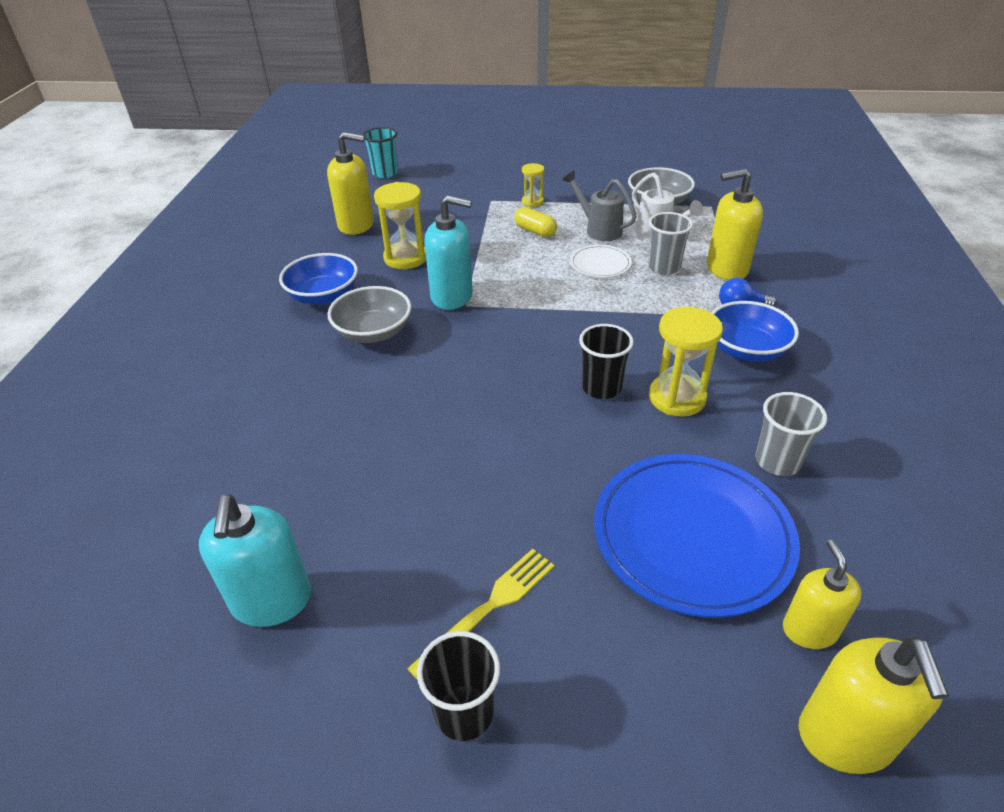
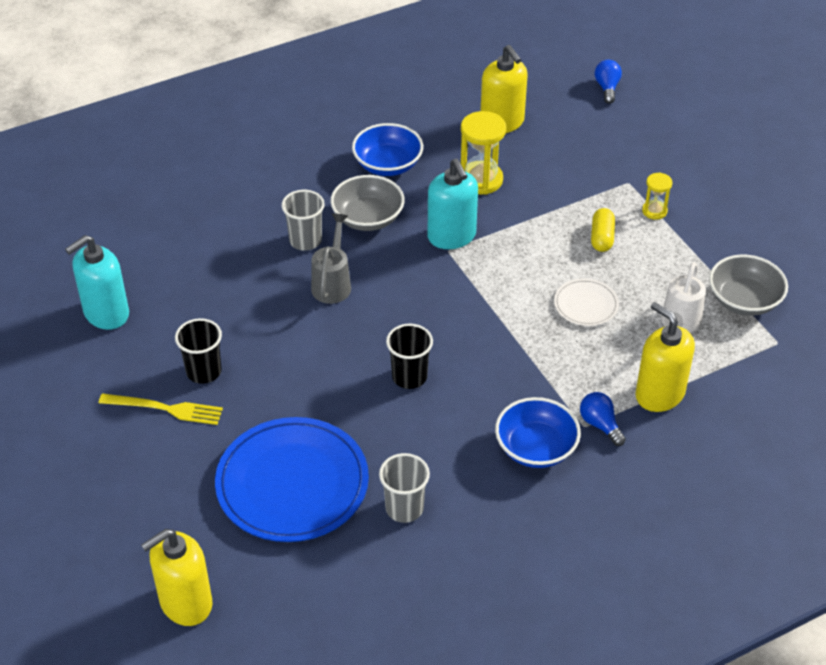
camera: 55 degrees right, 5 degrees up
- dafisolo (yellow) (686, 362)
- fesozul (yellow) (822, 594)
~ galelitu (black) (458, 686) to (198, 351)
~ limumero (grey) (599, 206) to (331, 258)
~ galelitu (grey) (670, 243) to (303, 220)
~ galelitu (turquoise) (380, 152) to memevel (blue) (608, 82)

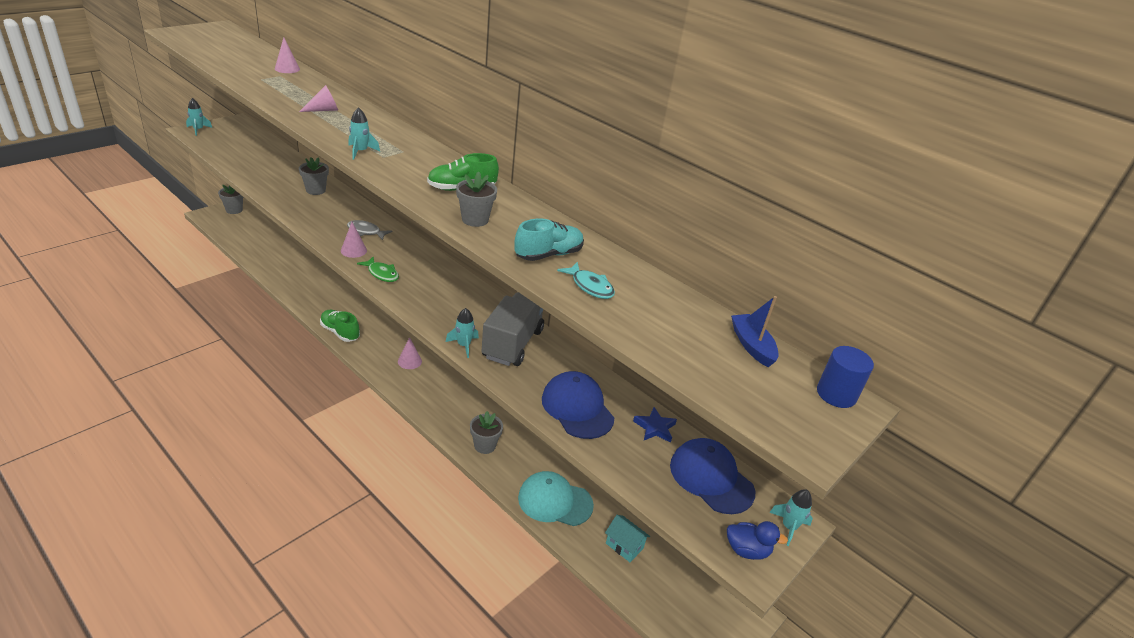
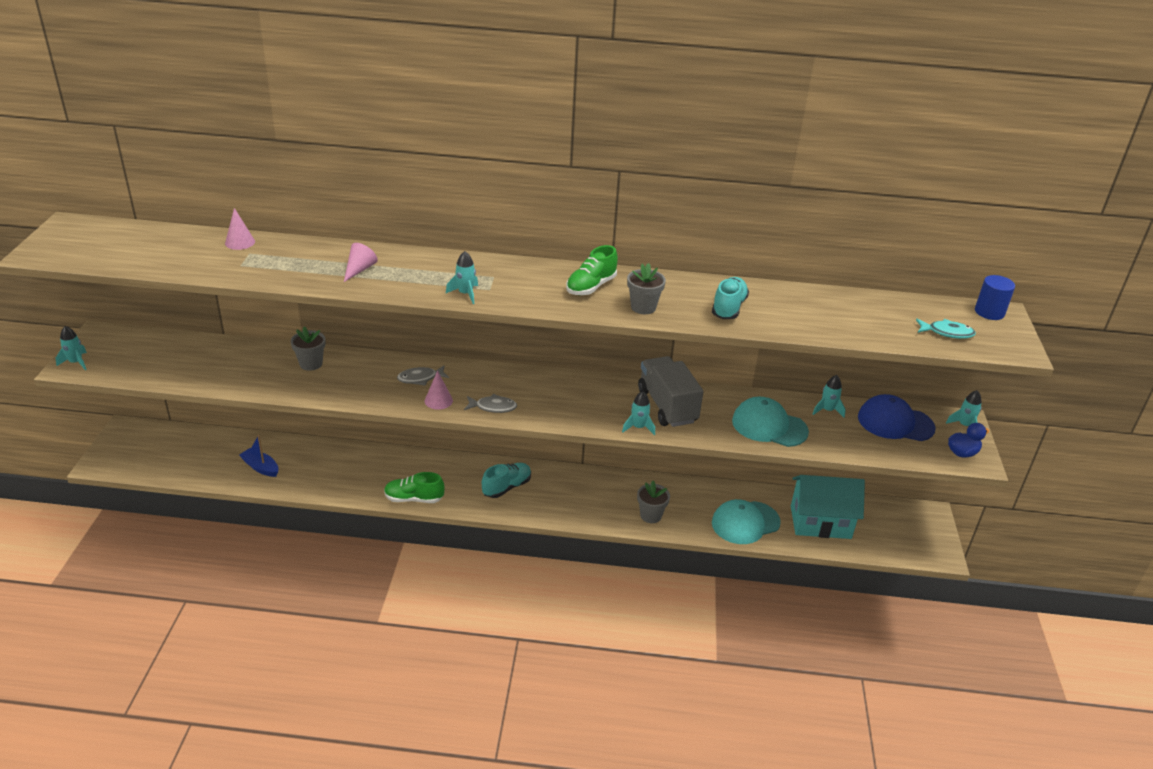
camera: 35 degrees left, 0 degrees up
- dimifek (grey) (230, 199)
~ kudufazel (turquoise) (586, 280) to (946, 329)
~ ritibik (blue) (755, 331) to (258, 456)
~ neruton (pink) (410, 353) to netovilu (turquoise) (506, 480)
~ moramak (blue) (655, 425) to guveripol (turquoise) (829, 396)
~ kudufazel (green) (378, 269) to kudufazel (grey) (490, 403)
~ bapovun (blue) (578, 405) to bapovun (turquoise) (770, 422)
~ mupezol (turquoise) (627, 538) = (828, 507) x2.02

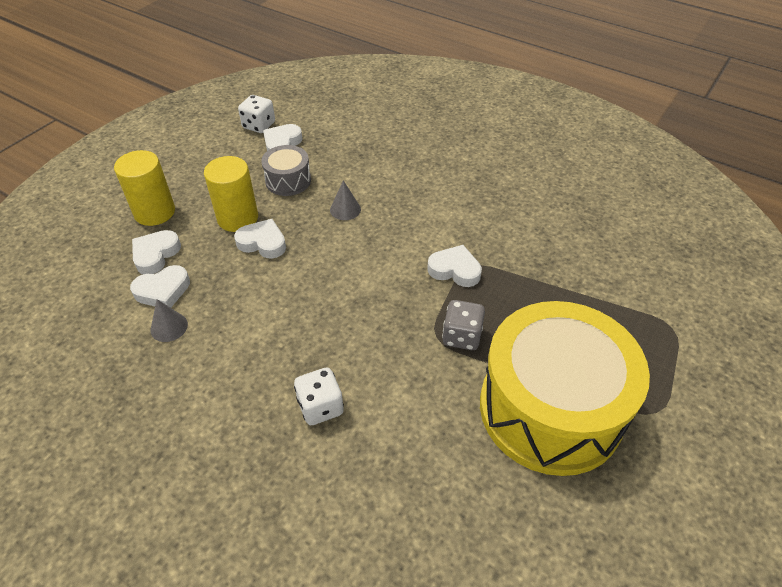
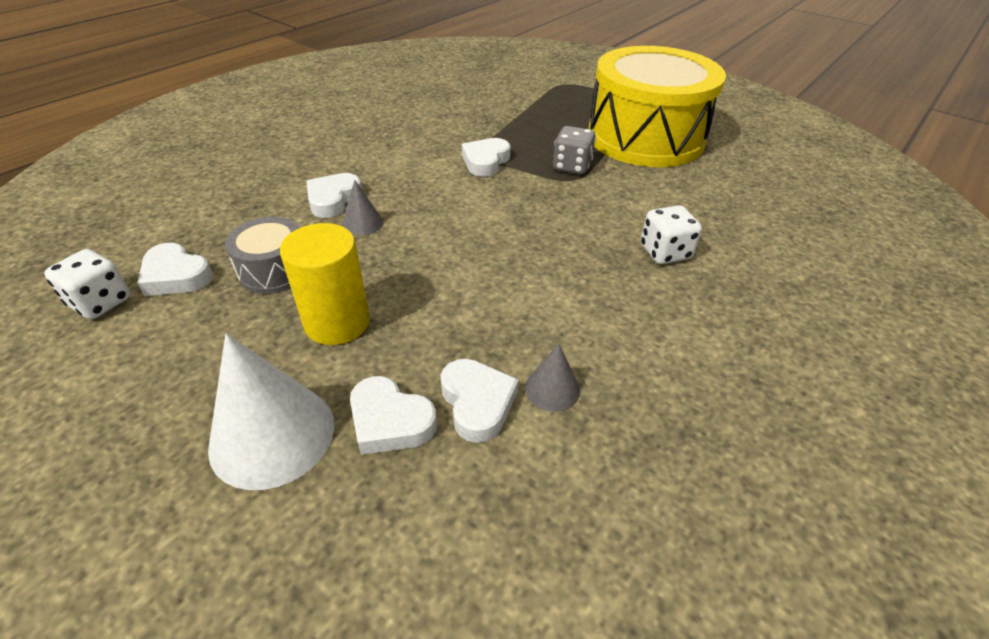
camera: 85 degrees left, 5 degrees down
~ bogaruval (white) (260, 239) to (334, 195)
~ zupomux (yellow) (144, 188) to neruton (white) (271, 412)

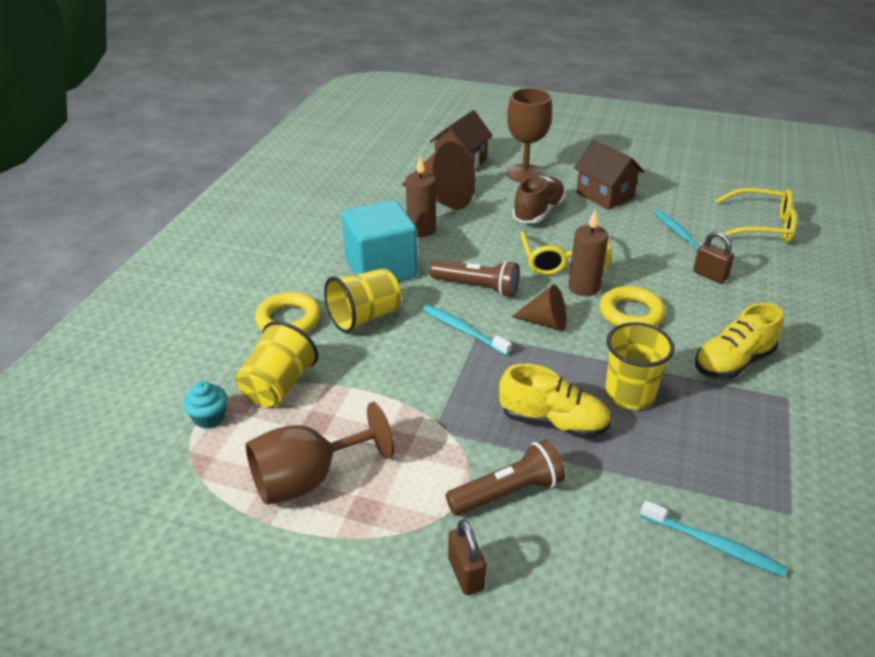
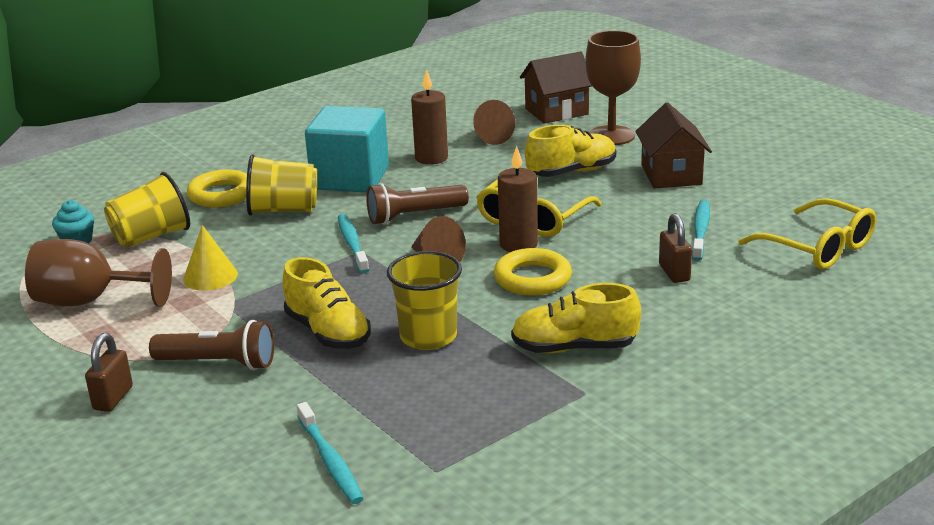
camera: 35 degrees right, 10 degrees down
+ neruton (yellow) (210, 258)
~ netovilu (brown) (539, 199) to netovilu (yellow) (570, 151)
~ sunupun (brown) (474, 278) = (417, 204) 105 degrees clockwise
~ neruton (brown) (439, 176) = (494, 122) x0.57

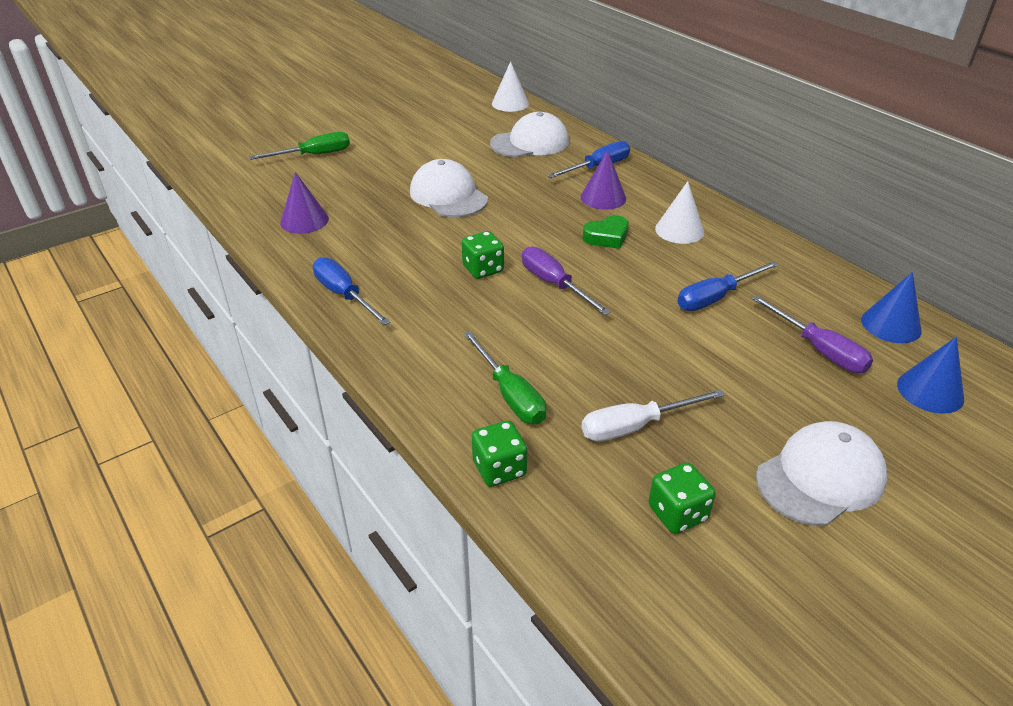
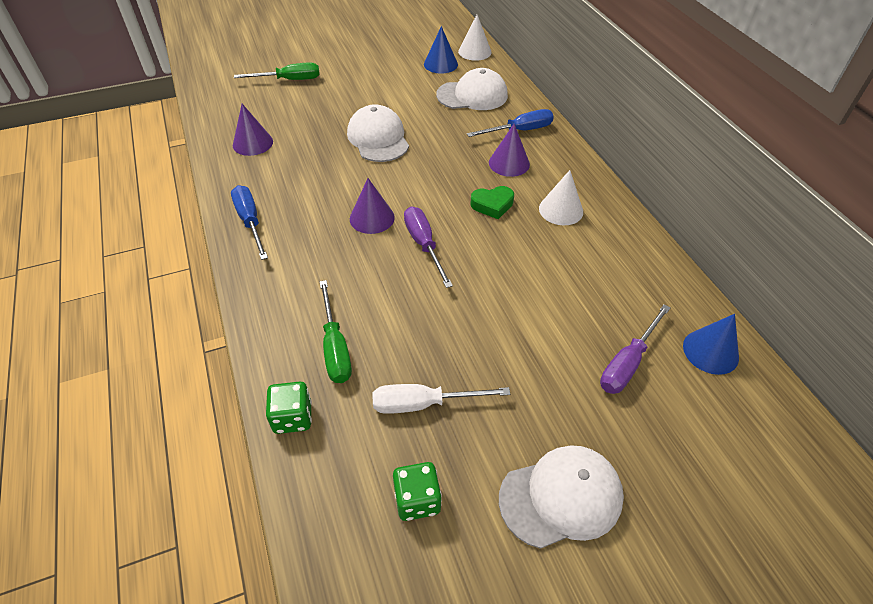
camera: 15 degrees right, 10 degrees up
- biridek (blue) (728, 286)
~ neruton (blue) (930, 375) to (441, 50)
~ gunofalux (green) (482, 255) to neruton (purple) (372, 206)
~ biridek (purple) (812, 334) = (635, 349) 60 degrees clockwise

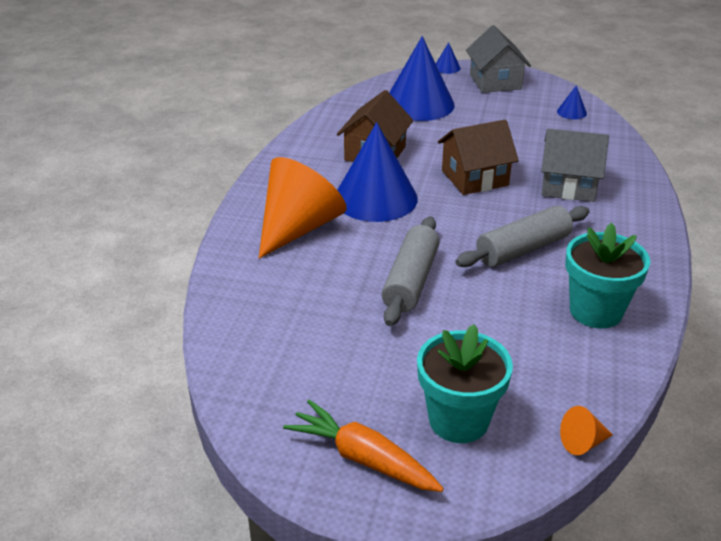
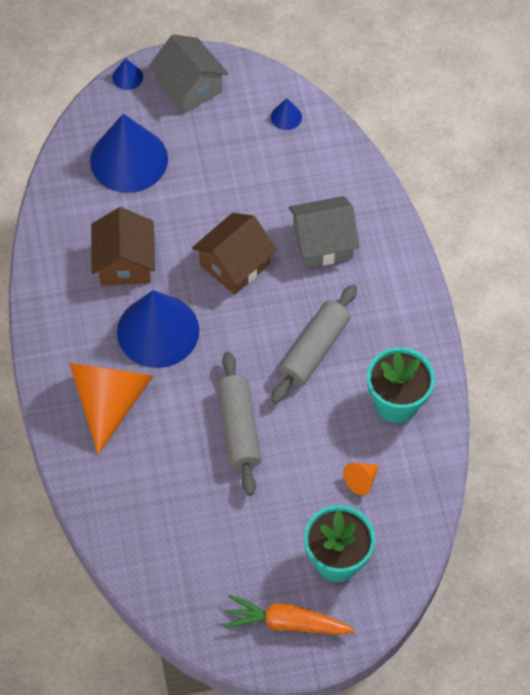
camera: 25 degrees left, 25 degrees up
~ neruton (orange) (586, 430) to (361, 479)

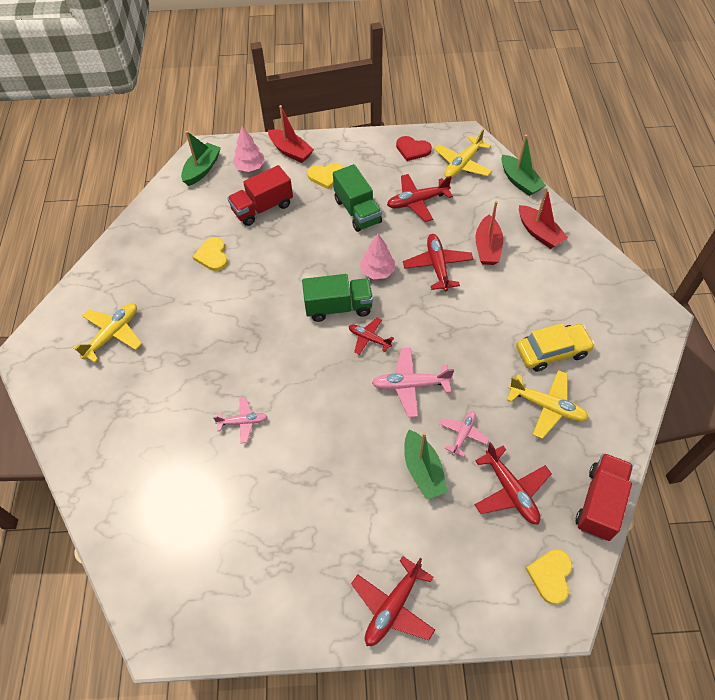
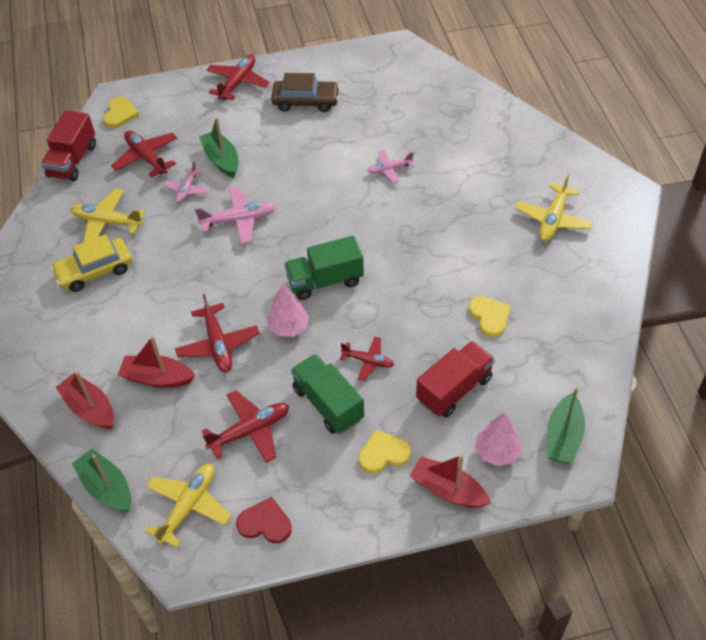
camera: 170 degrees right, 5 degrees down
+ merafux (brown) (305, 92)
~ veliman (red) (371, 336) to (367, 359)
~ ritibik (red) (489, 233) = (156, 362) 75 degrees counterclockwise

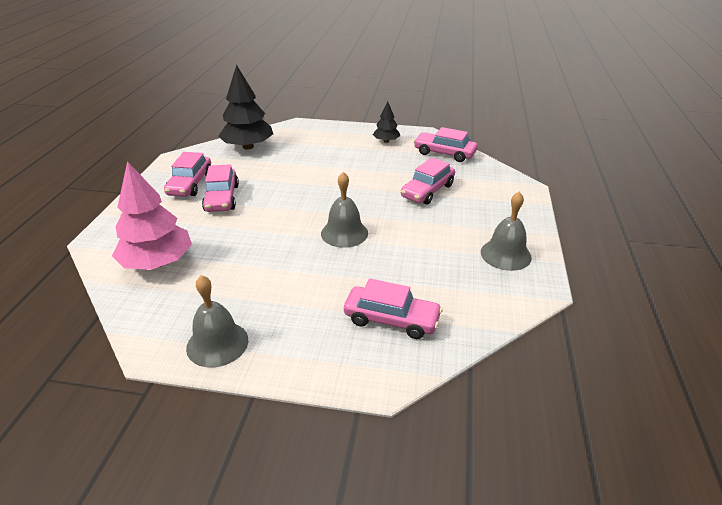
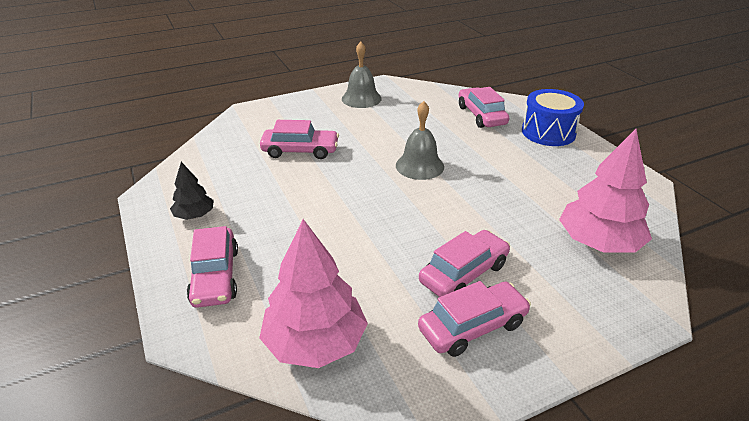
camera: 125 degrees left, 0 degrees up
- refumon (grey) (217, 321)
+ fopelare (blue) (553, 117)
~ merafux (pink) (446, 144) to (212, 267)
~ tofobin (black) (245, 106) to tofobin (pink) (313, 293)

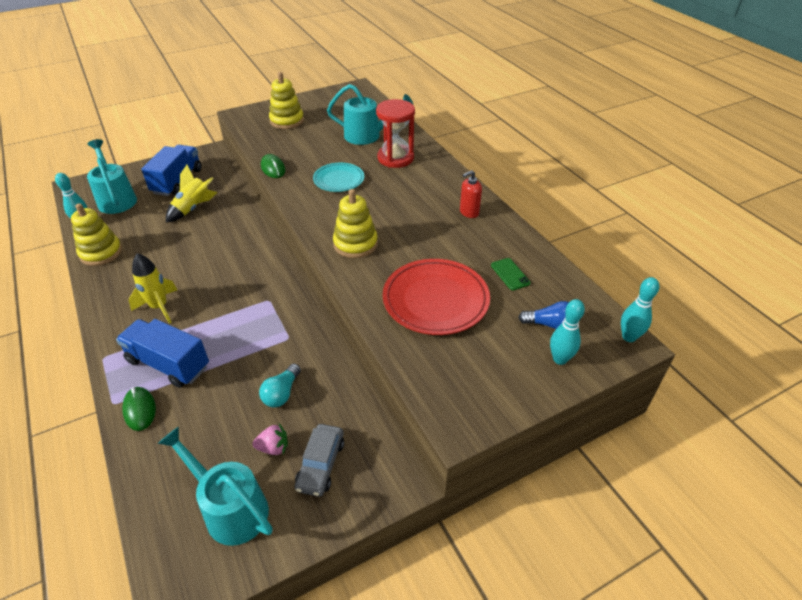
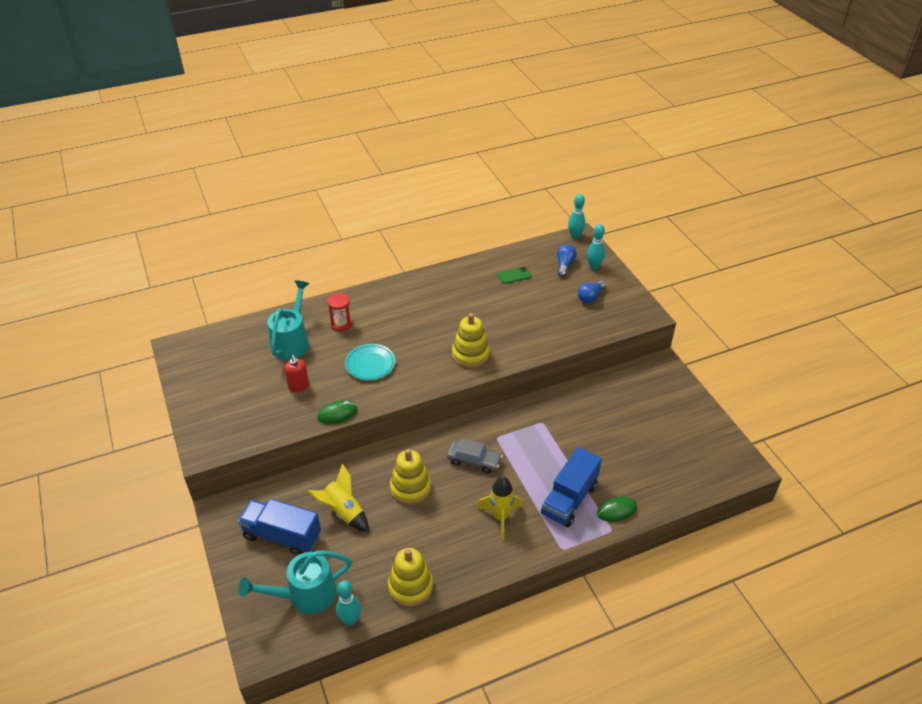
camera: 85 degrees left, 0 degrees up
- limumero (turquoise) (215, 486)
- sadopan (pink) (270, 439)
- memevel (turquoise) (280, 385)
- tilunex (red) (436, 297)
+ memevel (blue) (592, 291)
~ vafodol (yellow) (286, 100) to (410, 477)
~ merafux (grey) (319, 460) to (474, 456)
~ fesozul (red) (471, 194) to (296, 373)
~ dafisolo (red) (395, 133) = (340, 311) x0.61

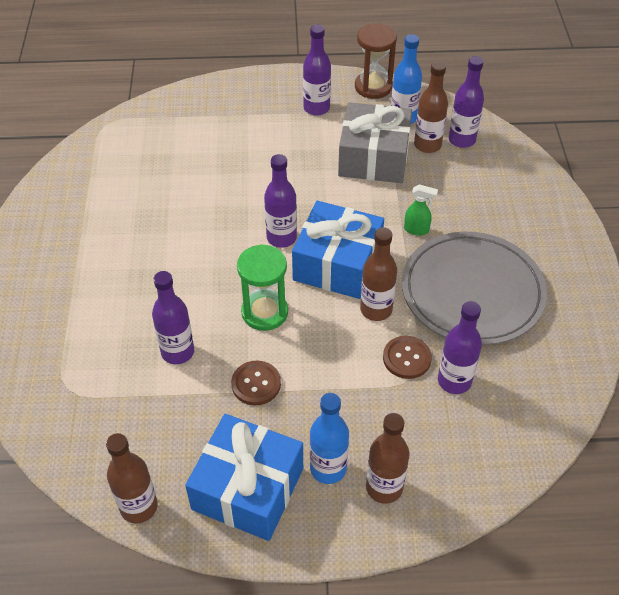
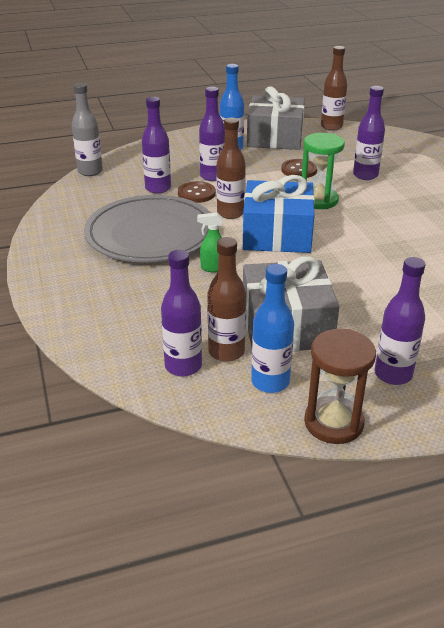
camera: 165 degrees right, 15 degrees down
- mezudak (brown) (387, 458)
+ mezudak (grey) (87, 129)
~ mezudak (purple) (280, 201) to (212, 134)
~ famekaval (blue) (244, 477) to famekaval (grey) (276, 118)

